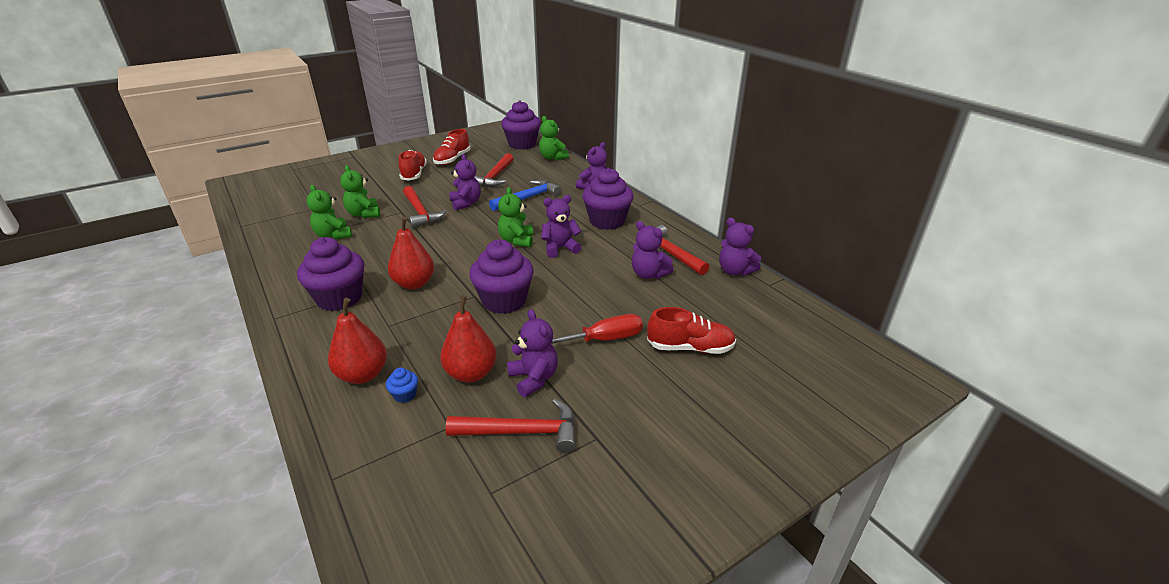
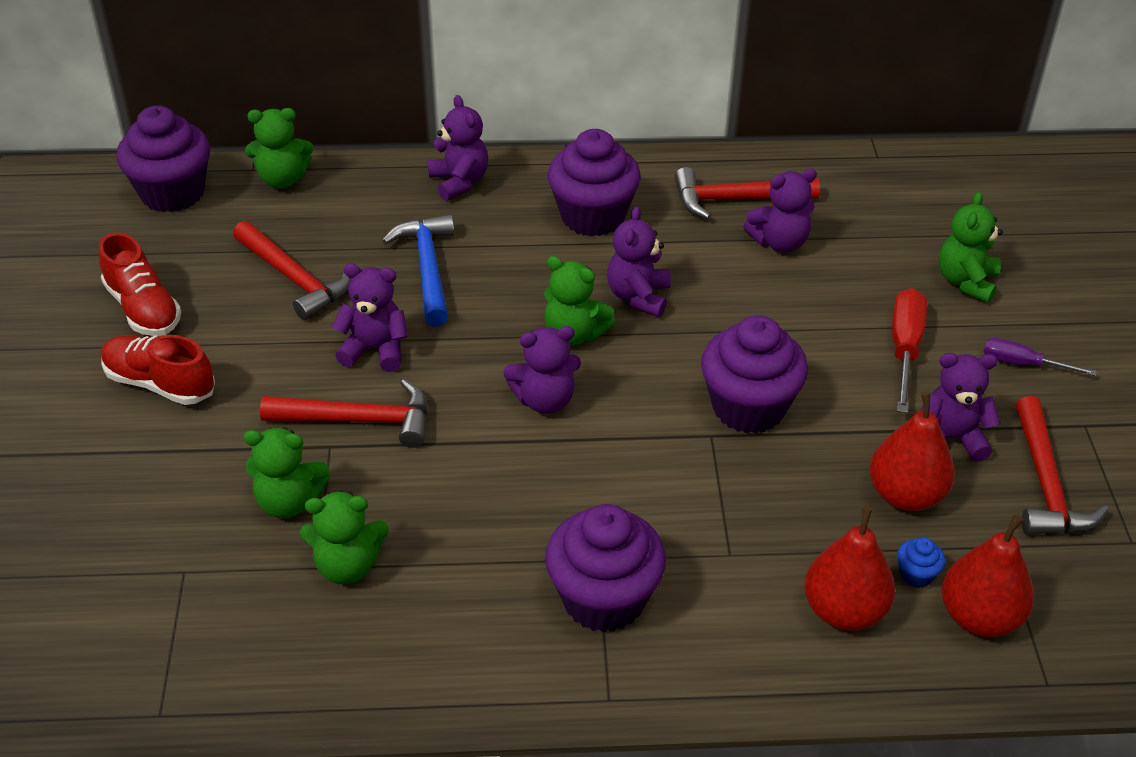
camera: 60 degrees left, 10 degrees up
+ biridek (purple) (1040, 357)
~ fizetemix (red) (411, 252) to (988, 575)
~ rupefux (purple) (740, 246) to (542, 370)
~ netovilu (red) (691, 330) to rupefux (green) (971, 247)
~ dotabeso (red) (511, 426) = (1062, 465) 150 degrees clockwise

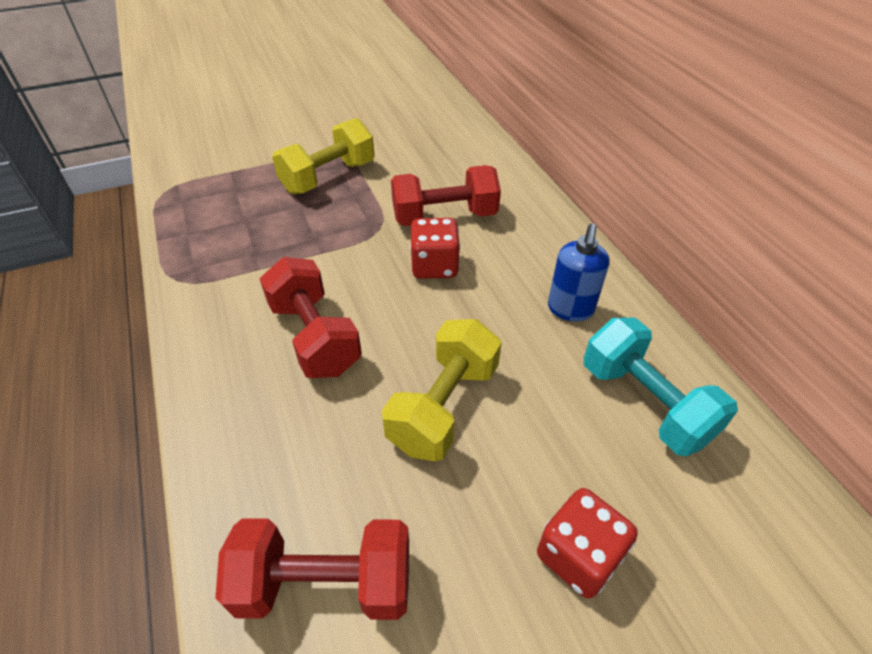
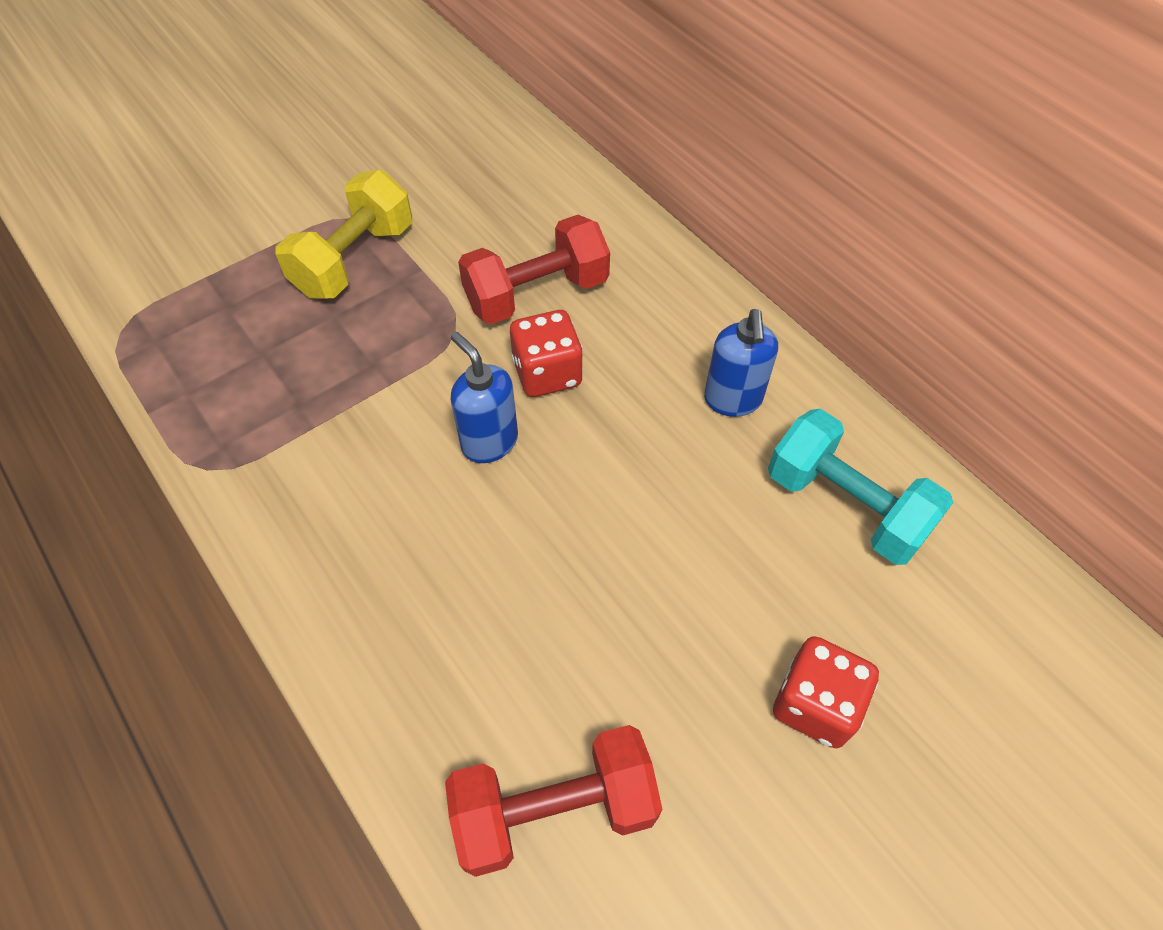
camera: 15 degrees left, 10 degrees up
- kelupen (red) (311, 317)
- kelupen (yellow) (441, 390)
+ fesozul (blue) (484, 397)

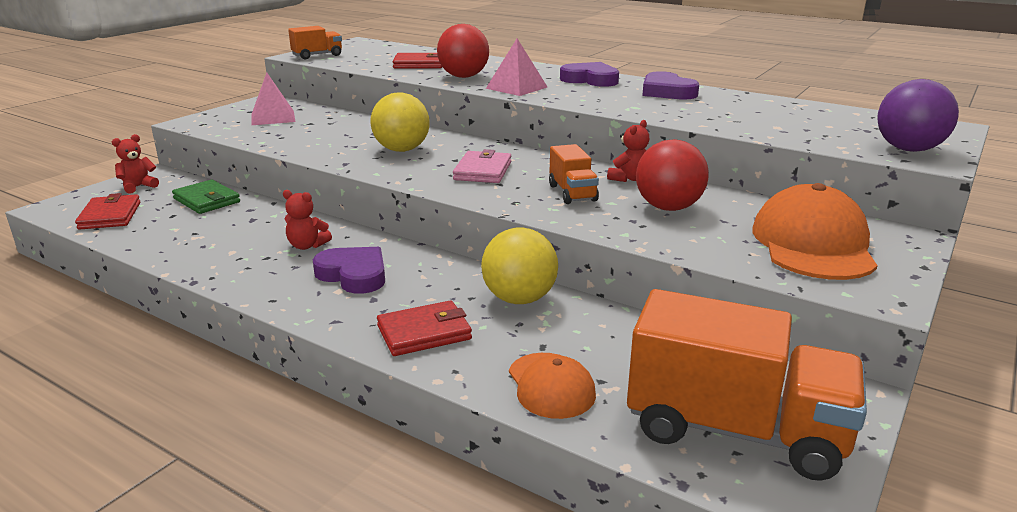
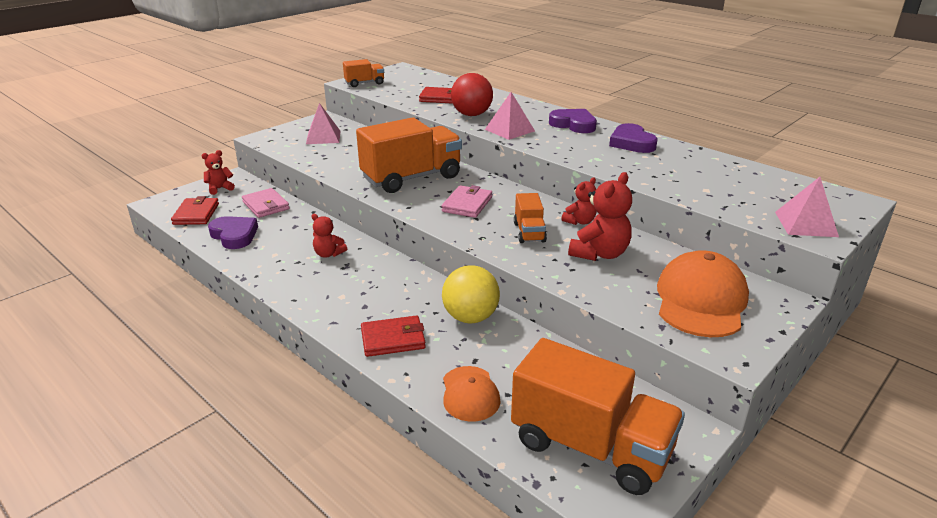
camera: 10 degrees right, 5 degrees up
~ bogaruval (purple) (349, 270) to (233, 232)
~ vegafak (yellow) (400, 122) to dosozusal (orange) (409, 155)
~ vegafak (red) (672, 175) to rupefux (red) (600, 216)
~ vegafak (purple) (918, 115) to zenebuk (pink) (807, 207)
~ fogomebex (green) (206, 197) to fogomebex (pink) (266, 203)

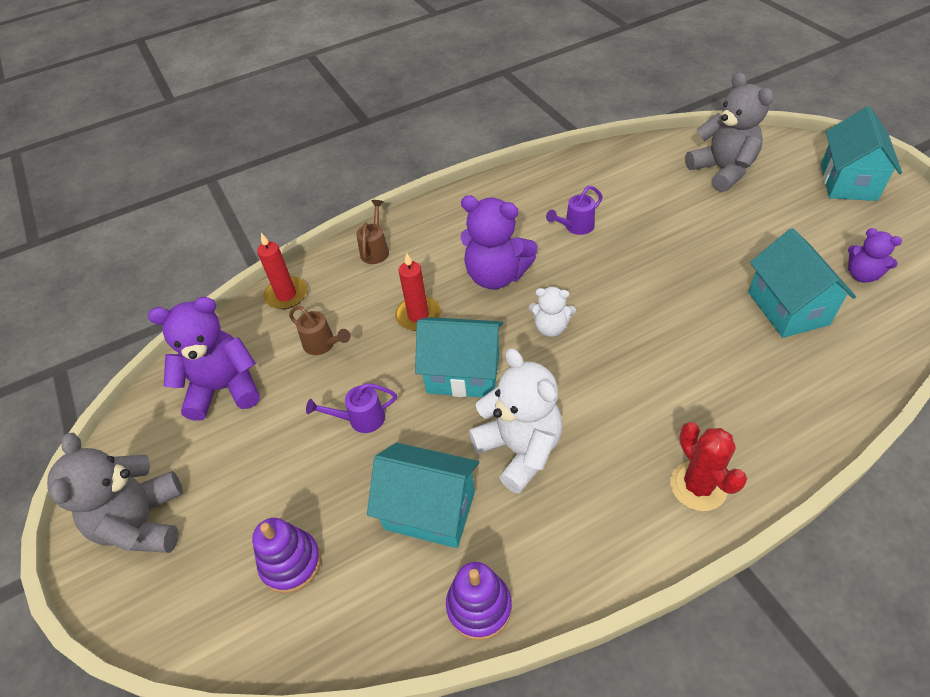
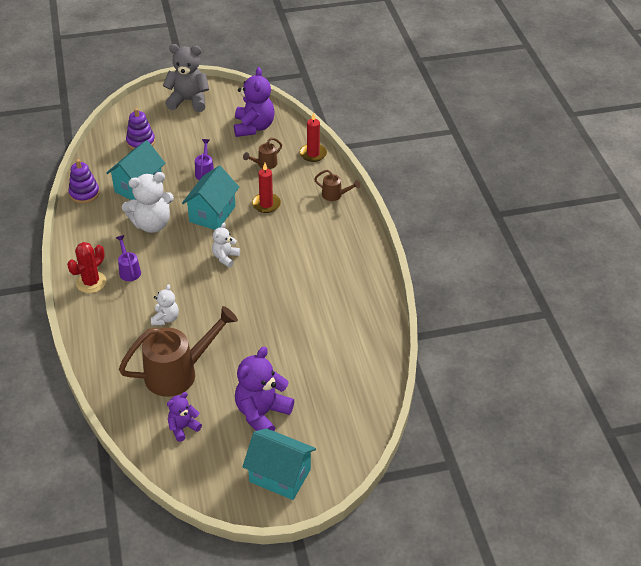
camera: 100 degrees right, 5 degrees down
- rupefux (grey) (729, 132)
+ rupefux (white) (165, 305)
~ rupefux (purple) (499, 242) to (264, 389)
~ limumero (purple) (574, 210) to (128, 258)
~ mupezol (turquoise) (802, 283) to limumero (brown) (178, 351)
~ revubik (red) (708, 466) = (86, 267) 45 degrees counterclockwise

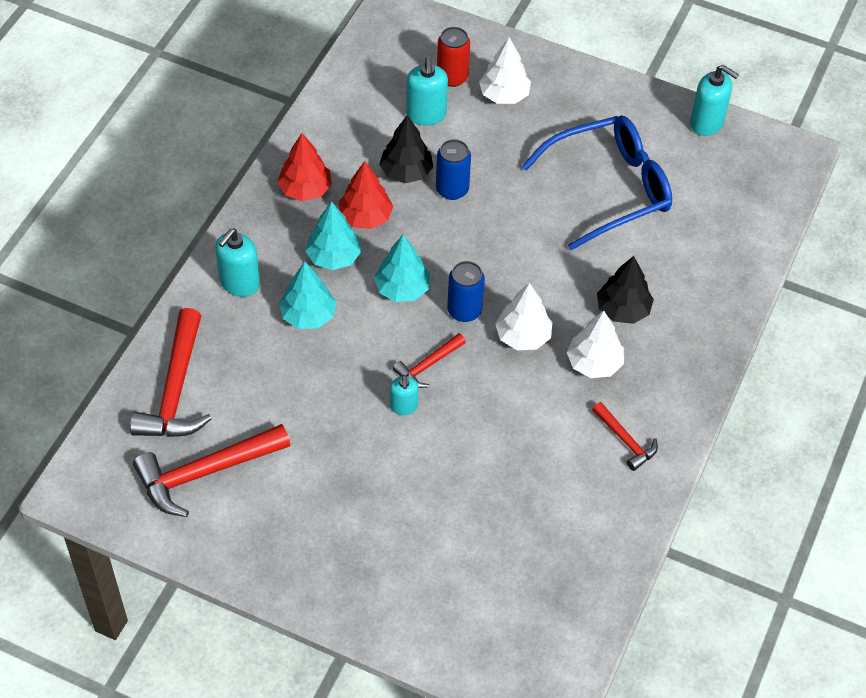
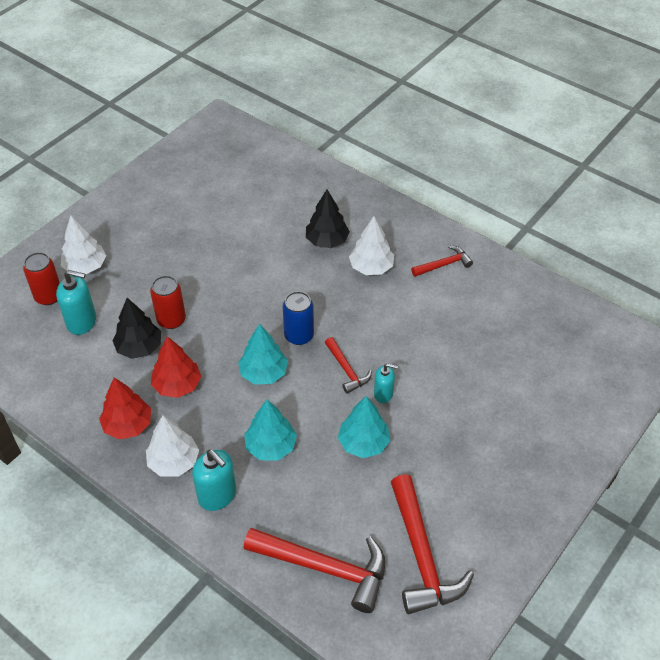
camera: 75 degrees left, 5 degrees down
- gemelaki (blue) (597, 183)
- fesozul (turquoise) (714, 100)
~ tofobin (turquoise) (333, 235) to (364, 427)
~ tofobin (white) (523, 316) to (172, 446)
~ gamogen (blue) (453, 169) to gamogen (red) (168, 302)

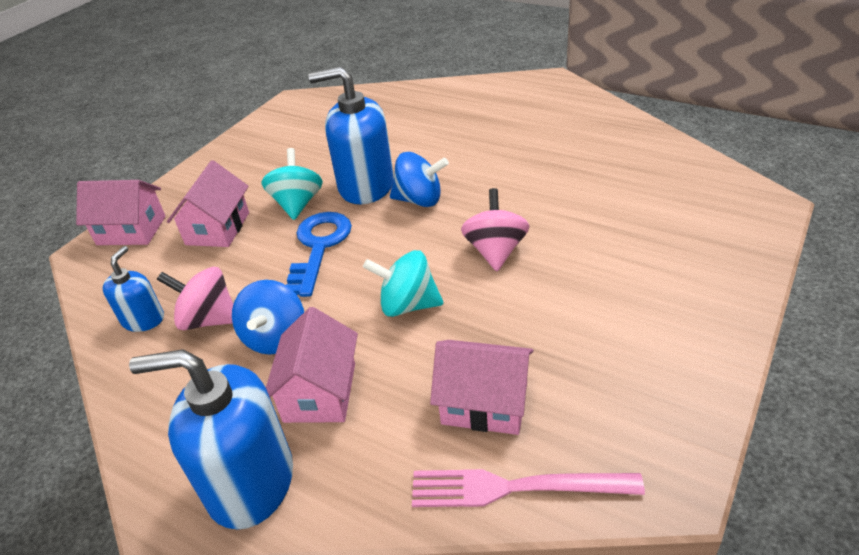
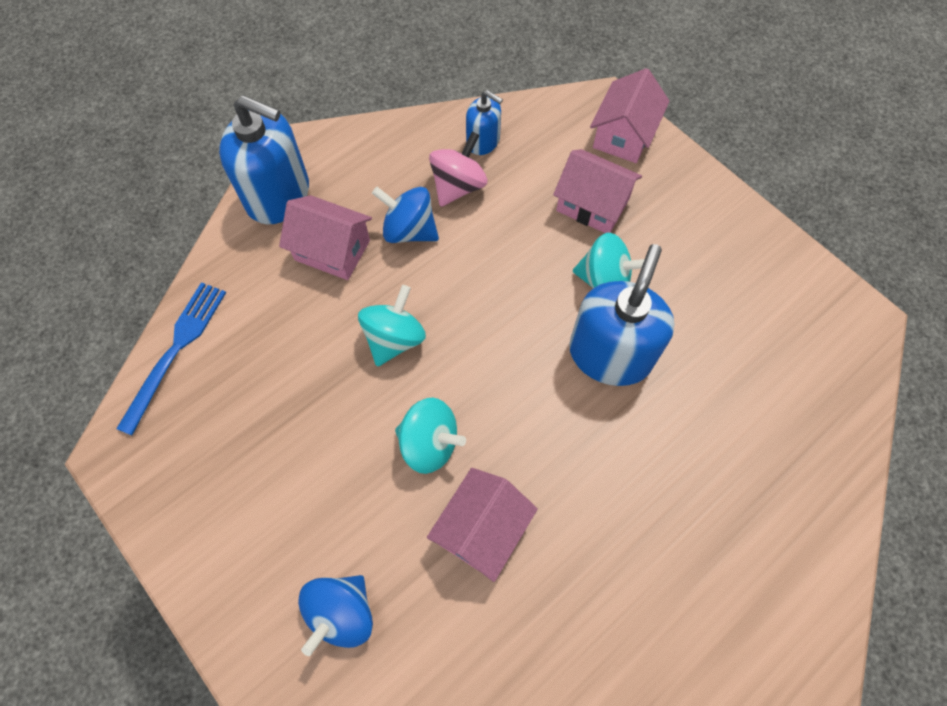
camera: 105 degrees right, 25 degrees up
- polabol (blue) (319, 254)
~ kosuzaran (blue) (419, 179) to (335, 615)
~ mupezol (pink) (482, 387) to (482, 525)
~ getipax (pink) (528, 488) to getipax (blue) (171, 358)
~ kosuzaran (pink) (495, 229) to kosuzaran (turquoise) (430, 436)
~ fesozul (blue) (211, 439) = (264, 159) 90 degrees clockwise

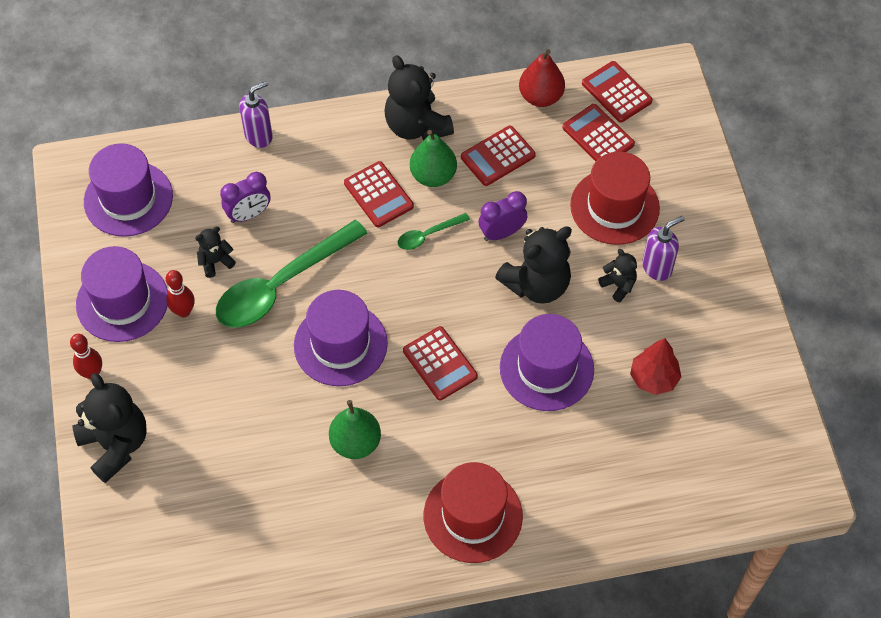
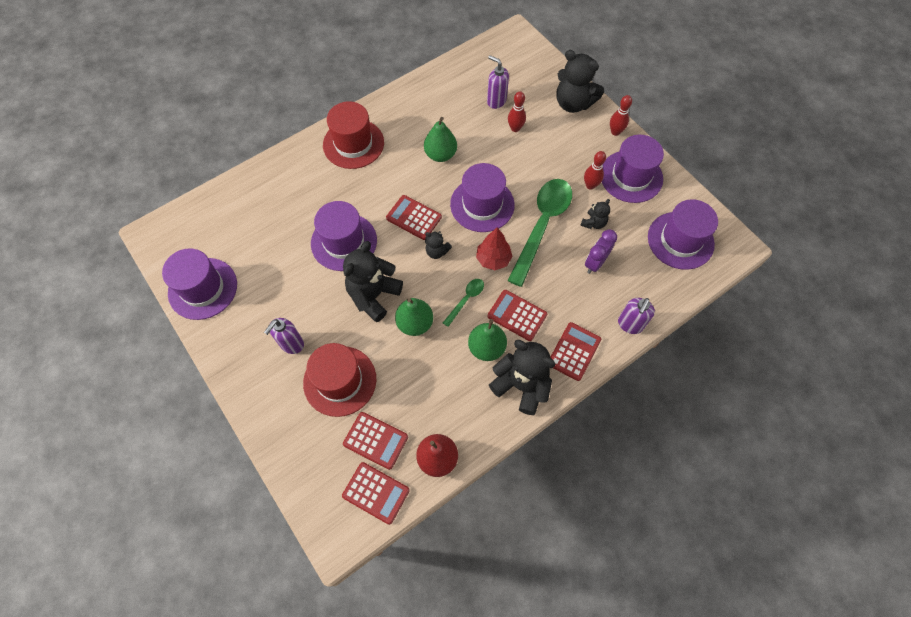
camera: 155 degrees right, 5 degrees up
+ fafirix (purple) (199, 284)
+ fesozul (purple) (498, 82)
+ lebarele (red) (517, 111)
~ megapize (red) (498, 156) to (576, 351)
~ rupefux (black) (617, 275) to (438, 245)
~ tofobin (red) (655, 366) to (494, 248)
~ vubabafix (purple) (502, 216) to fizetemix (green) (414, 317)

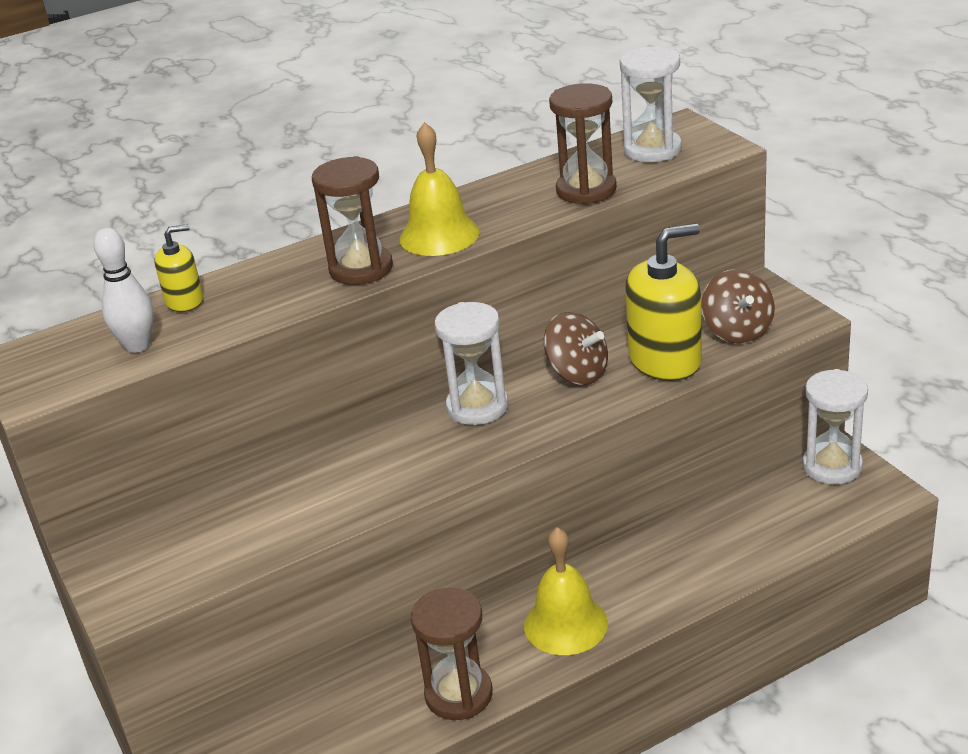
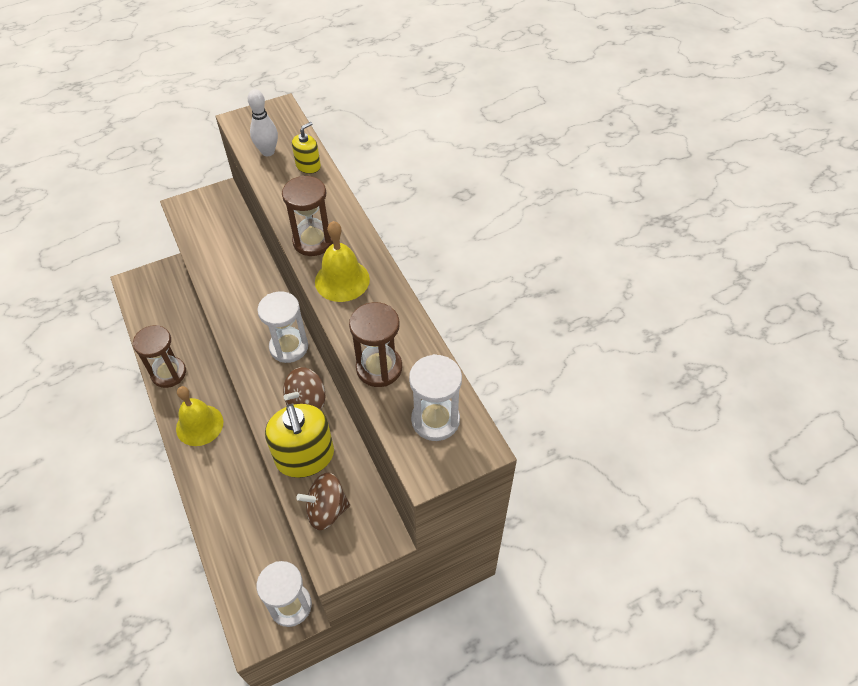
camera: 90 degrees right, 20 degrees up
~ fesozul (yellow) (178, 268) = (306, 148) 120 degrees counterclockwise

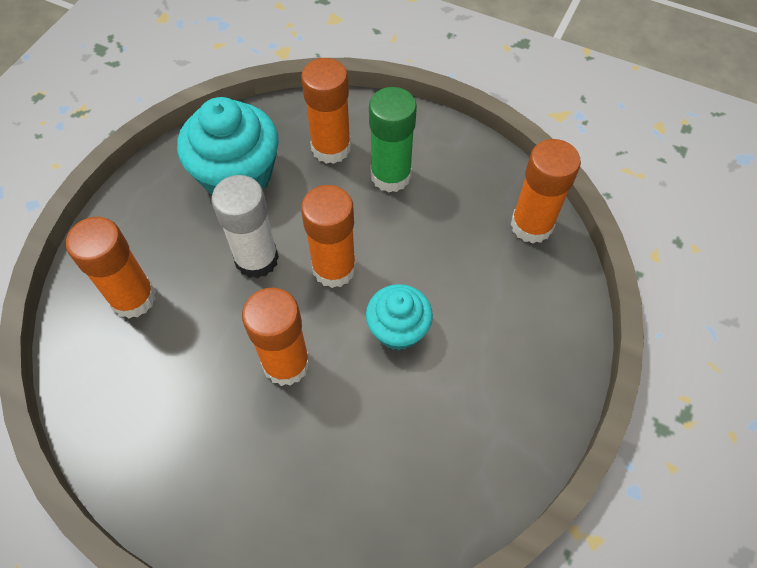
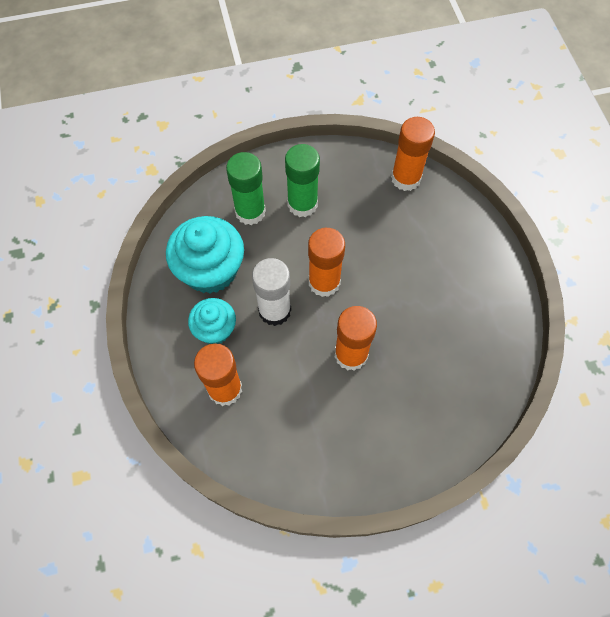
camera: 40 degrees left, 5 degrees up
~ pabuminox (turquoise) (399, 317) to (212, 321)
~ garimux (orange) (326, 111) to garimux (green) (246, 188)

